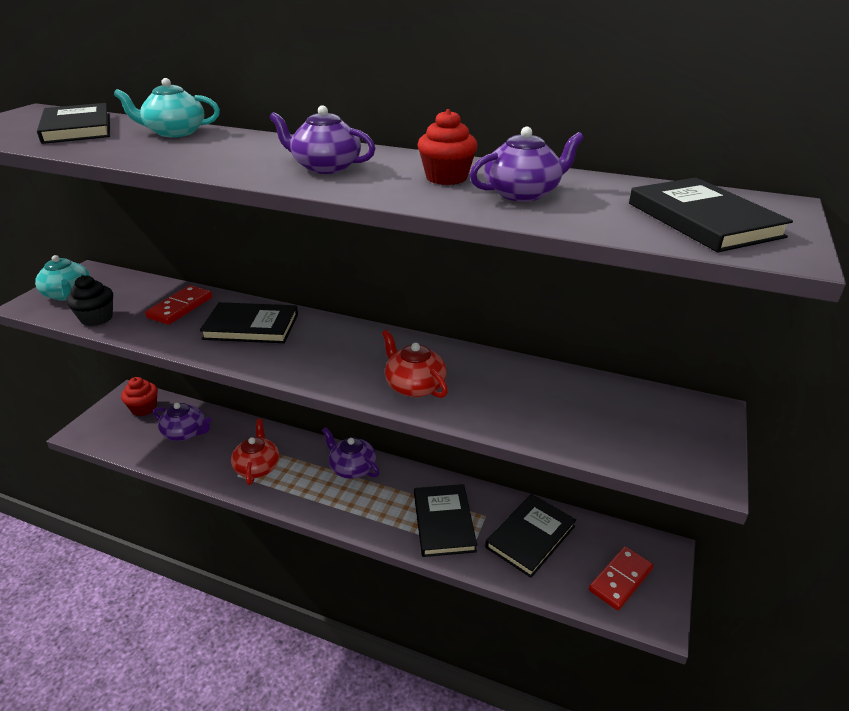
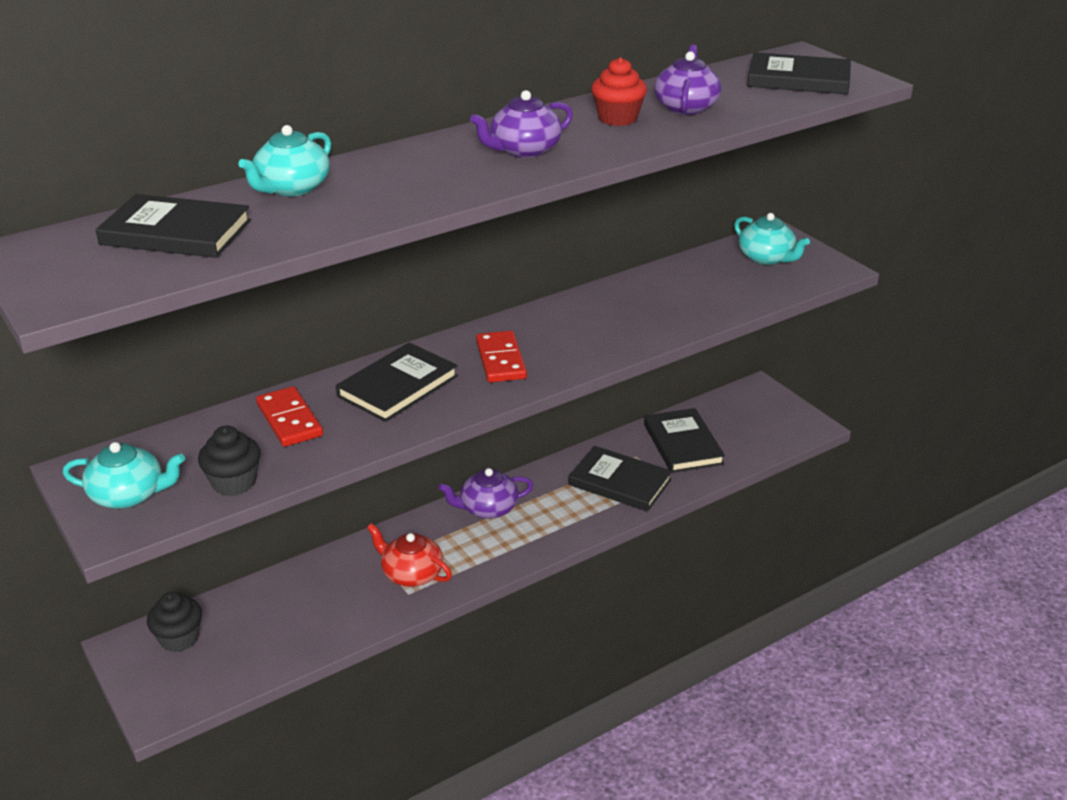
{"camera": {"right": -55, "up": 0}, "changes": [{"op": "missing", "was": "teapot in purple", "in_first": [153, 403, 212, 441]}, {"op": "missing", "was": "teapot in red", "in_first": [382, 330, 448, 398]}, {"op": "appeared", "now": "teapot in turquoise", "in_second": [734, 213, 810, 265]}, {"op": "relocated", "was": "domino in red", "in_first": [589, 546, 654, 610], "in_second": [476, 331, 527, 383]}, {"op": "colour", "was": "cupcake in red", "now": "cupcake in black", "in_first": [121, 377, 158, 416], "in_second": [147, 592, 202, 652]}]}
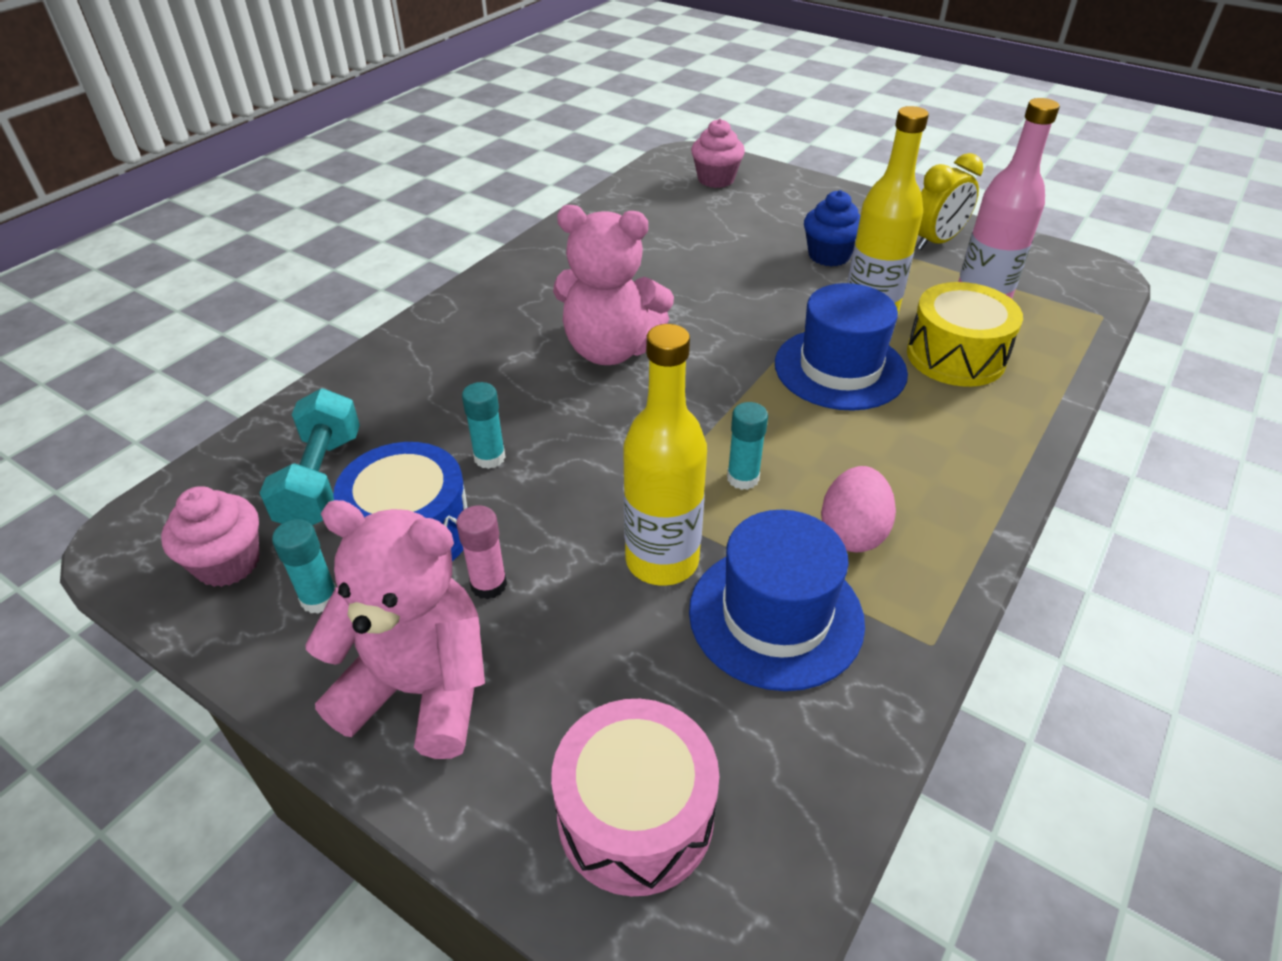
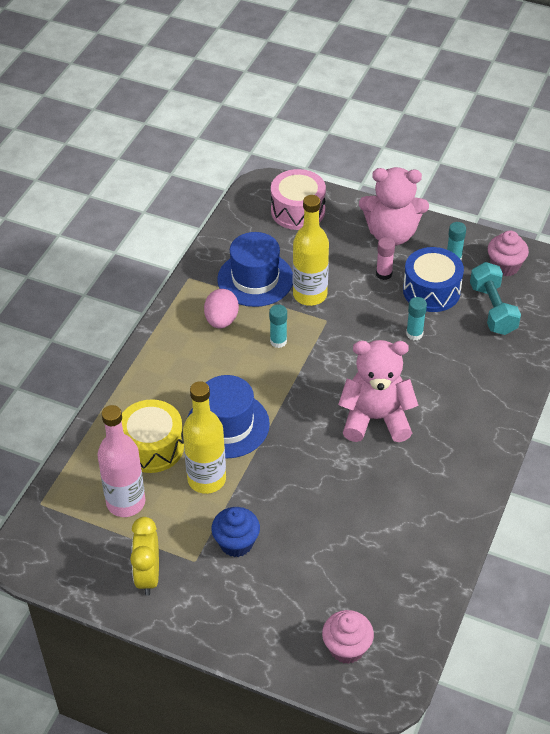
{"camera": {"right": 170, "up": 5}, "changes": [{"op": "spun", "was": "clock in yellow", "in_first": [916, 153, 983, 250], "in_second": [130, 517, 159, 596], "clockwise": -45}]}
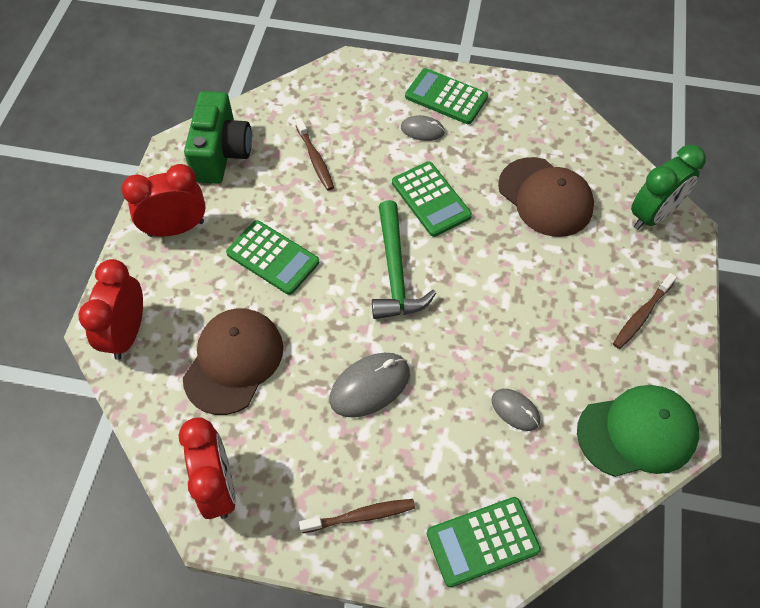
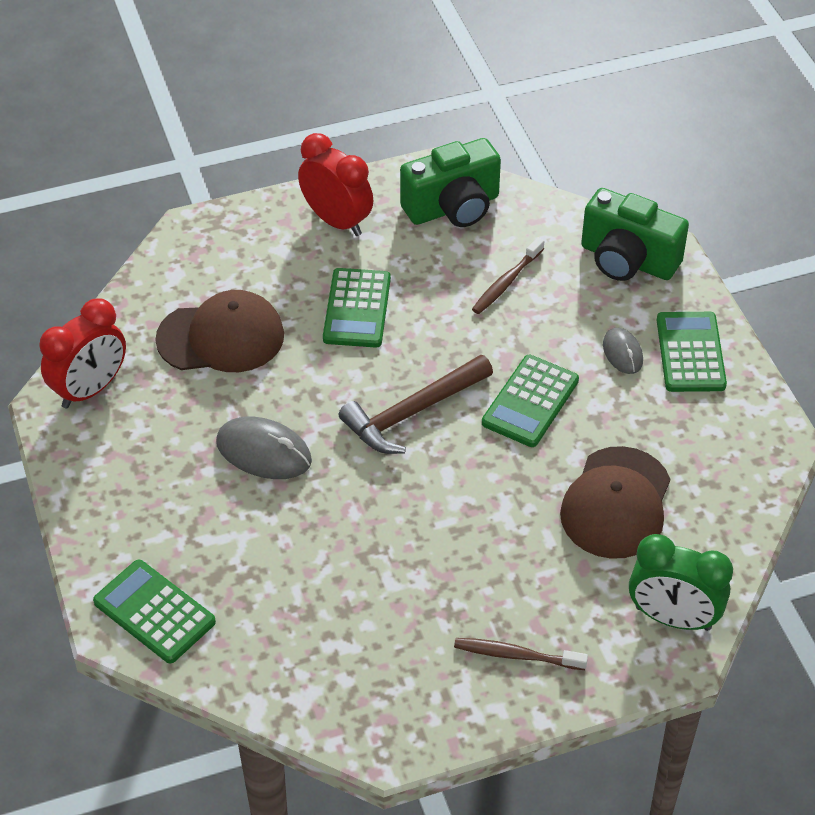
{"camera": {"right": 60, "up": -10}, "changes": [{"op": "missing", "was": "clock in red", "in_first": [78, 259, 143, 360]}, {"op": "missing", "was": "toothbrush in brown", "in_first": [299, 499, 415, 533]}, {"op": "missing", "was": "mouse in grey", "in_first": [492, 389, 540, 431]}, {"op": "missing", "was": "cap in green", "in_first": [577, 385, 699, 477]}, {"op": "appeared", "now": "camera in green", "in_second": [581, 188, 689, 281]}, {"op": "colour", "was": "hammer in green", "now": "hammer in brown", "in_first": [372, 200, 436, 319], "in_second": [339, 355, 493, 454]}]}
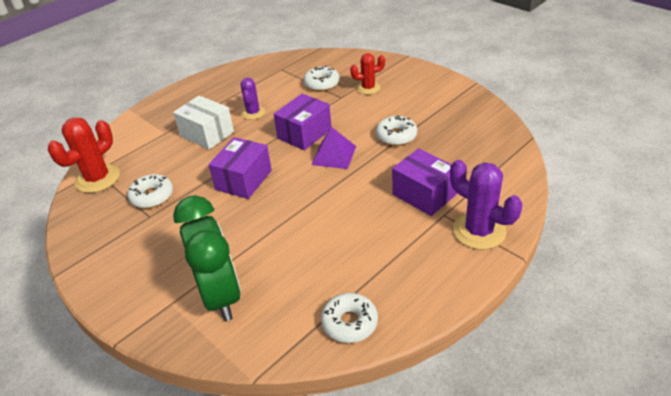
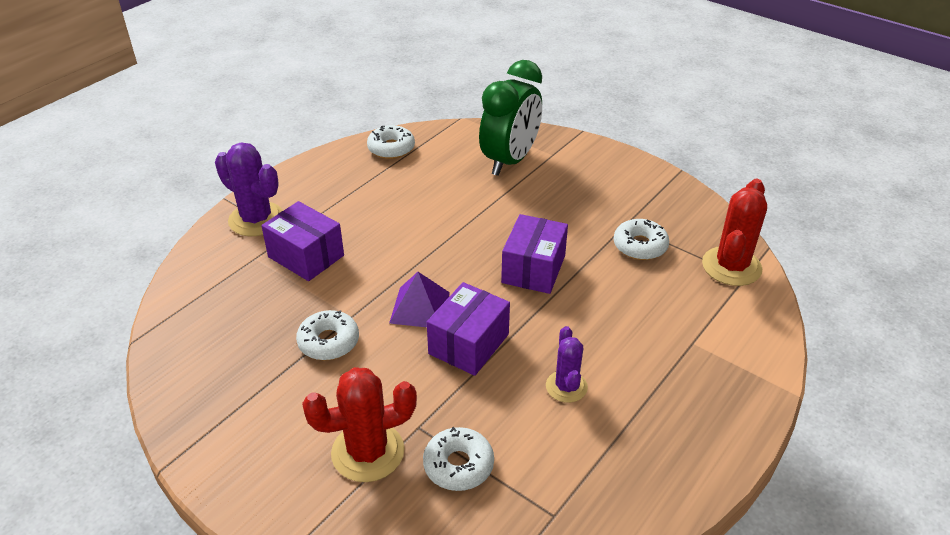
{"camera": {"right": 170, "up": 0}, "changes": [{"op": "missing", "was": "box in white", "in_first": [173, 95, 234, 150]}, {"op": "spun", "was": "clock in green", "in_first": [173, 195, 241, 321], "in_second": [479, 60, 542, 176], "clockwise": -120}, {"op": "size", "was": "cactus in red", "in_first": [350, 53, 385, 95], "in_second": [302, 367, 417, 482], "ratio": 1.62}]}
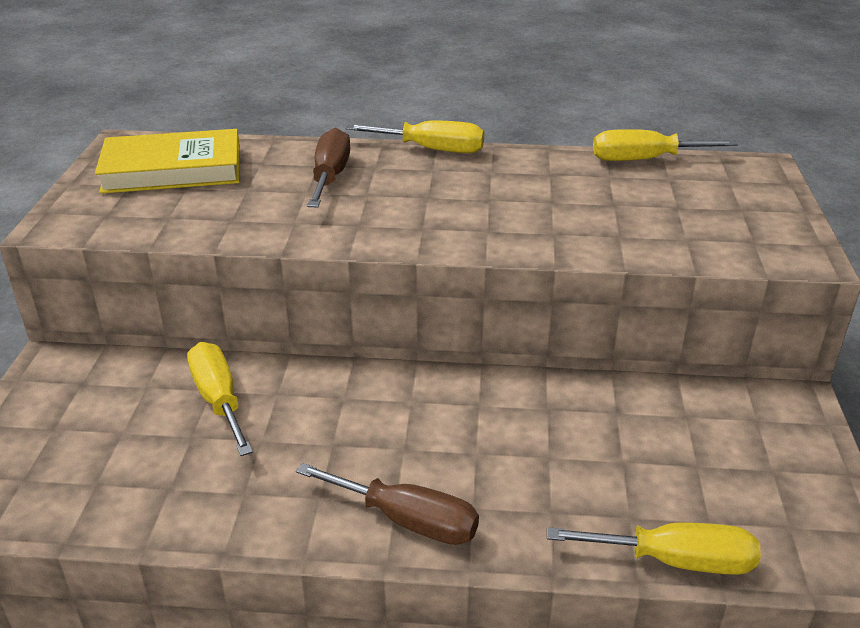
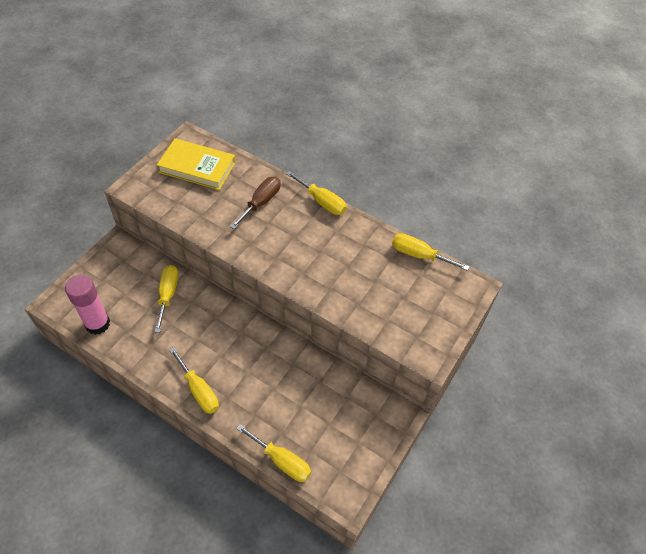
{"camera": {"right": 25, "up": 20}, "changes": [{"op": "appeared", "now": "glue stick in pink", "in_second": [65, 275, 110, 335]}, {"op": "colour", "was": "screwdriver in brown", "now": "screwdriver in yellow", "in_first": [296, 463, 479, 545], "in_second": [169, 347, 219, 414]}]}
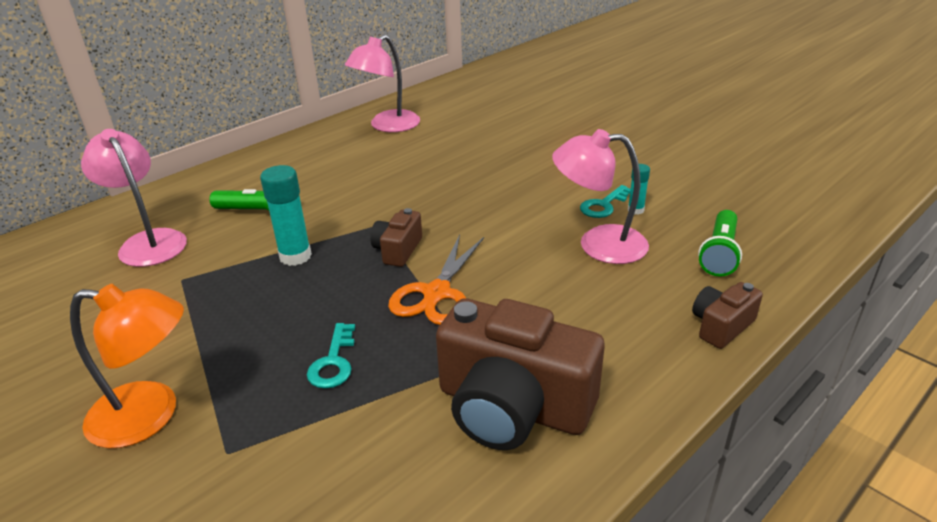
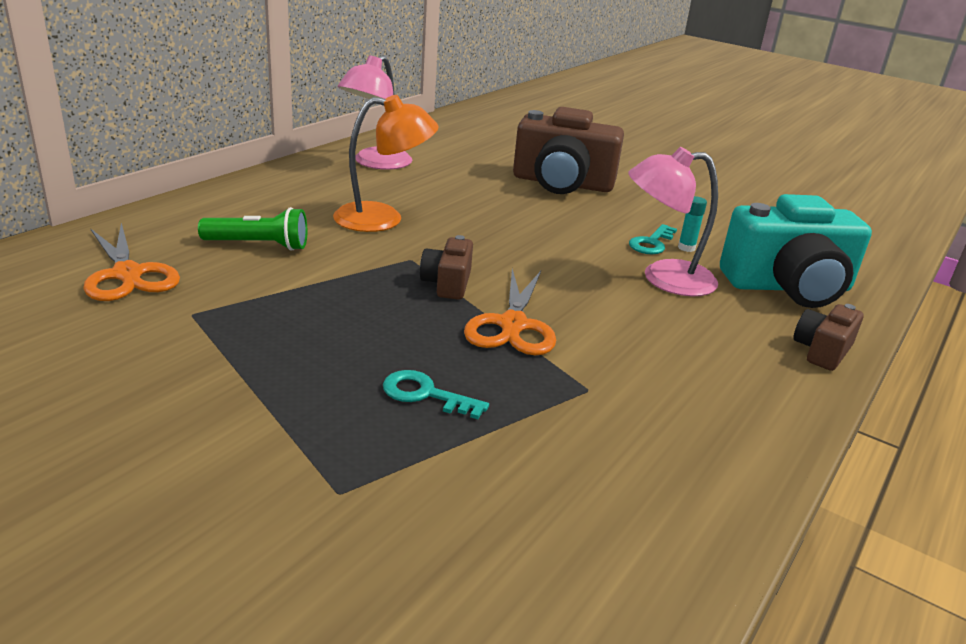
{"camera": {"right": -15, "up": -5}, "changes": [{"op": "missing", "was": "glue stick in turquoise", "in_first": [260, 165, 312, 266]}, {"op": "relocated", "was": "lamp in orange", "in_first": [70, 284, 184, 448], "in_second": [333, 95, 439, 232]}, {"op": "relocated", "was": "camera in brown", "in_first": [436, 298, 605, 450], "in_second": [513, 107, 624, 194]}, {"op": "exchanged", "was": "lamp in pink", "now": "scissors in orange", "in_first": [81, 129, 187, 267], "in_second": [83, 223, 180, 301]}, {"op": "exchanged", "was": "flashlight in green", "now": "camera in turquoise", "in_first": [698, 210, 742, 277], "in_second": [720, 194, 872, 308]}, {"op": "spun", "was": "key in turquoise", "in_first": [307, 323, 355, 389], "in_second": [383, 370, 489, 419], "clockwise": 120}]}
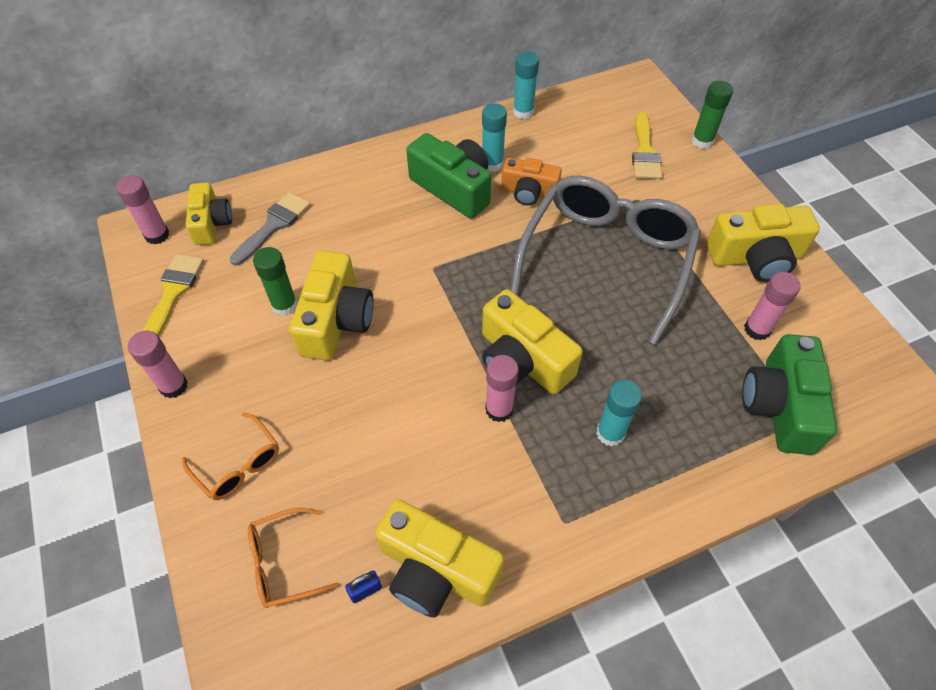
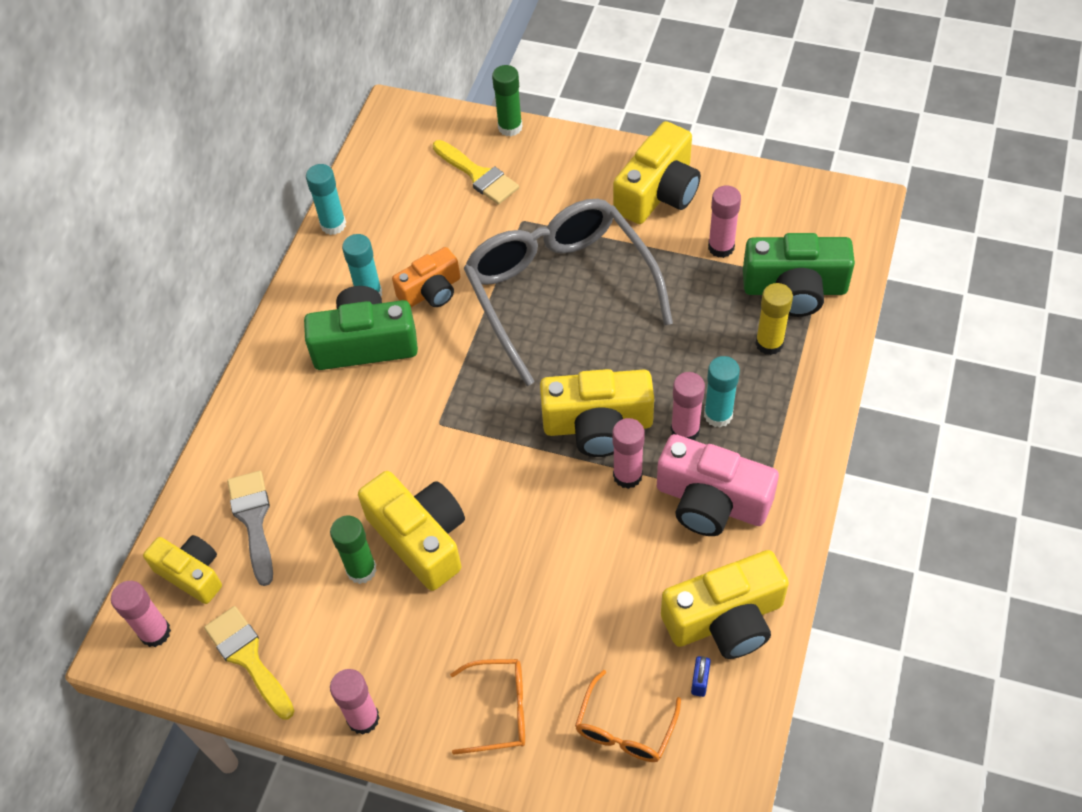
{"camera": {"right": -45, "up": 0}, "changes": [{"op": "appeared", "now": "camera in pink", "in_second": [657, 434, 779, 536]}, {"op": "appeared", "now": "glue stick in pink", "in_second": [671, 372, 705, 440]}, {"op": "appeared", "now": "glue stick in yellow", "in_second": [756, 283, 793, 355]}, {"op": "spun", "was": "camera in green", "in_first": [742, 334, 837, 455], "in_second": [743, 233, 855, 317], "clockwise": -45}]}
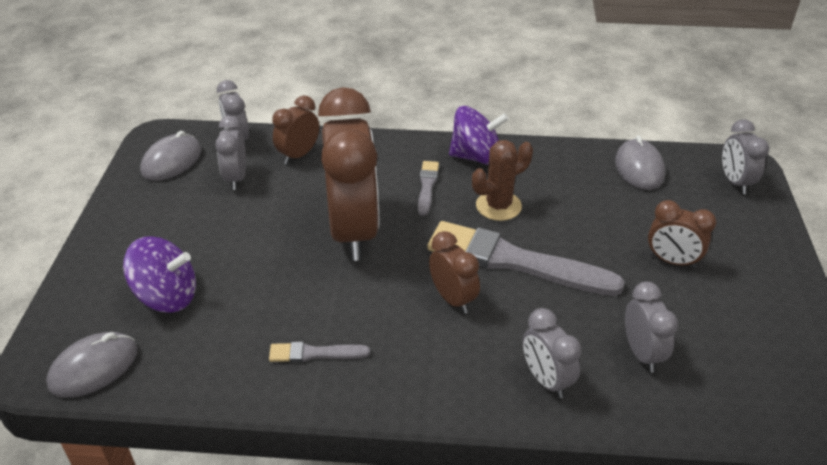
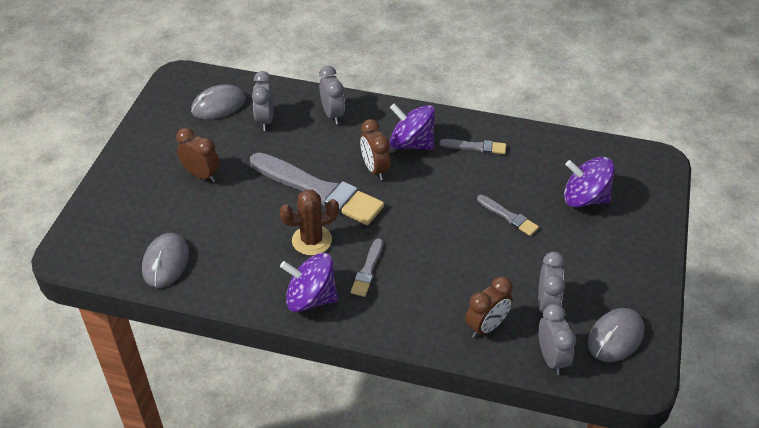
{"camera": {"right": -170, "up": 5}, "changes": [{"op": "missing", "was": "clock in brown", "in_first": [318, 87, 379, 261]}, {"op": "missing", "was": "clock in grey", "in_first": [722, 119, 769, 194]}, {"op": "appeared", "now": "spinning top in purple", "in_second": [390, 103, 435, 150]}, {"op": "appeared", "now": "brush in grey", "in_second": [477, 195, 539, 236]}, {"op": "relocated", "was": "mouse in grey", "in_first": [46, 332, 137, 398], "in_second": [191, 84, 246, 120]}]}
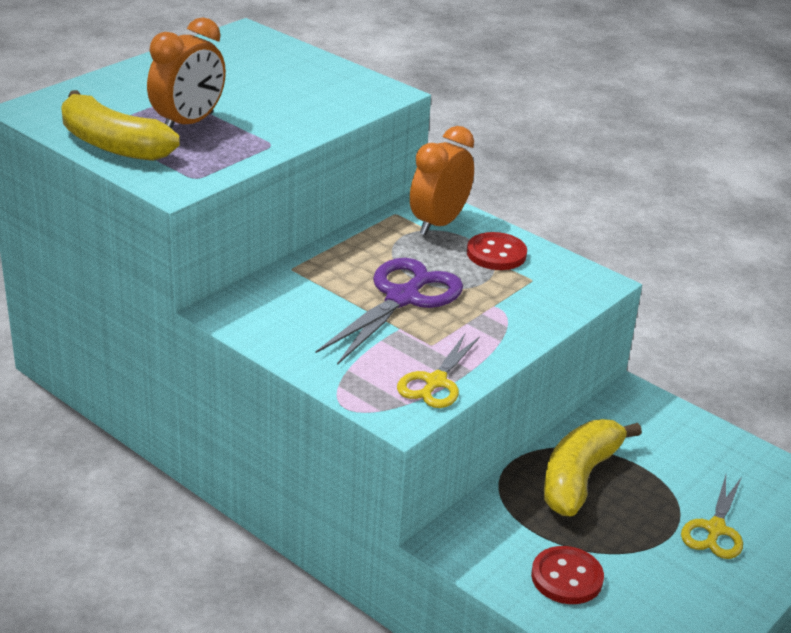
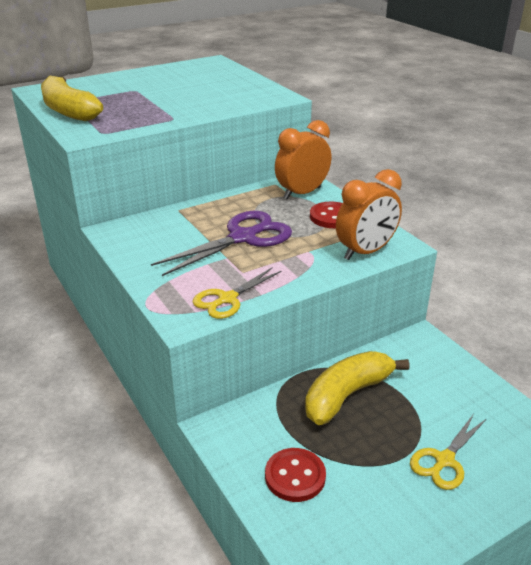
{"camera": {"right": 20, "up": 0}, "changes": [{"op": "relocated", "was": "clock in orange", "in_first": [147, 17, 226, 129], "in_second": [336, 169, 402, 260]}]}
